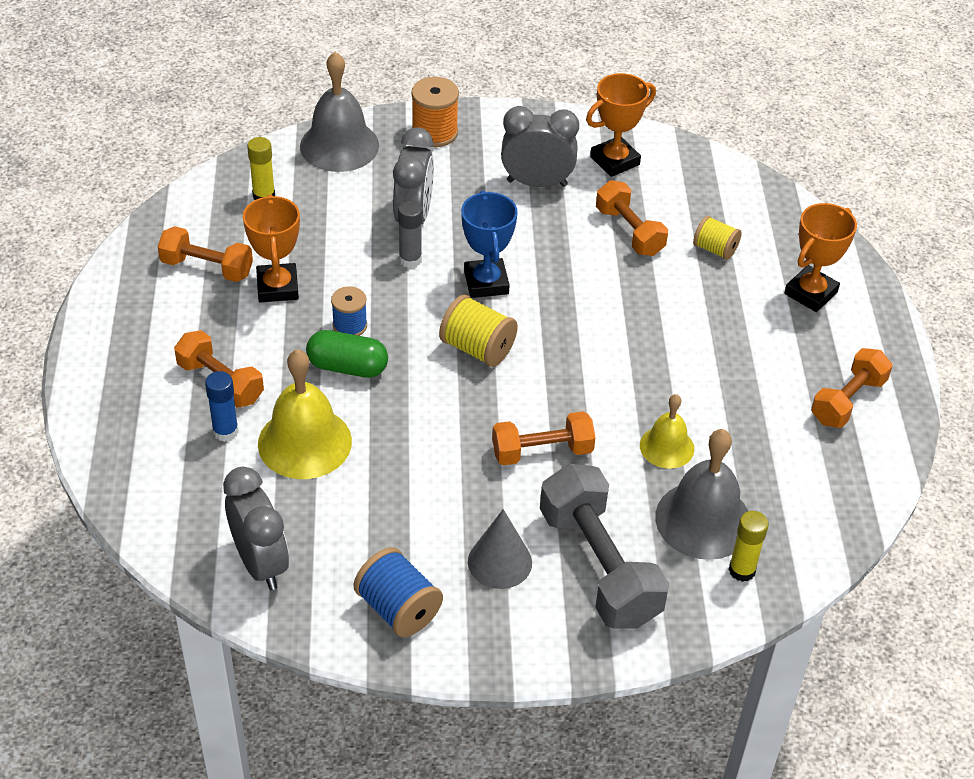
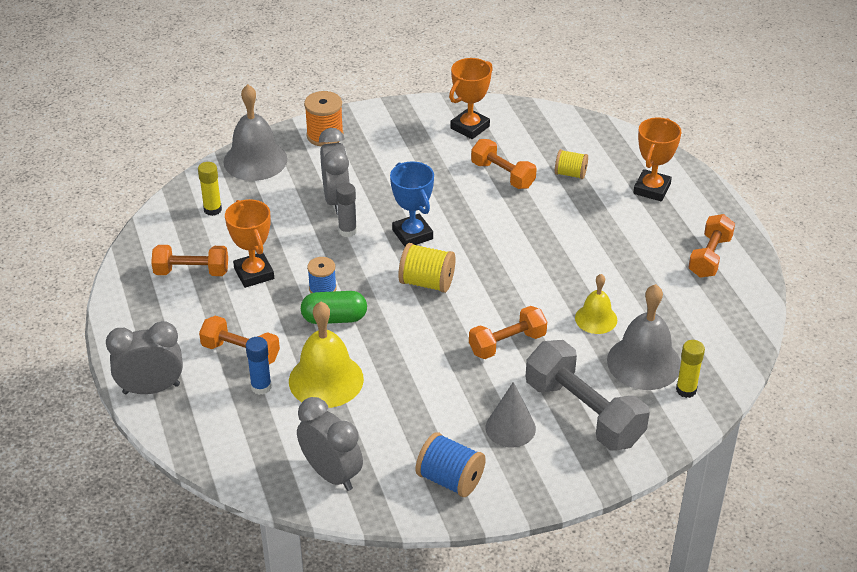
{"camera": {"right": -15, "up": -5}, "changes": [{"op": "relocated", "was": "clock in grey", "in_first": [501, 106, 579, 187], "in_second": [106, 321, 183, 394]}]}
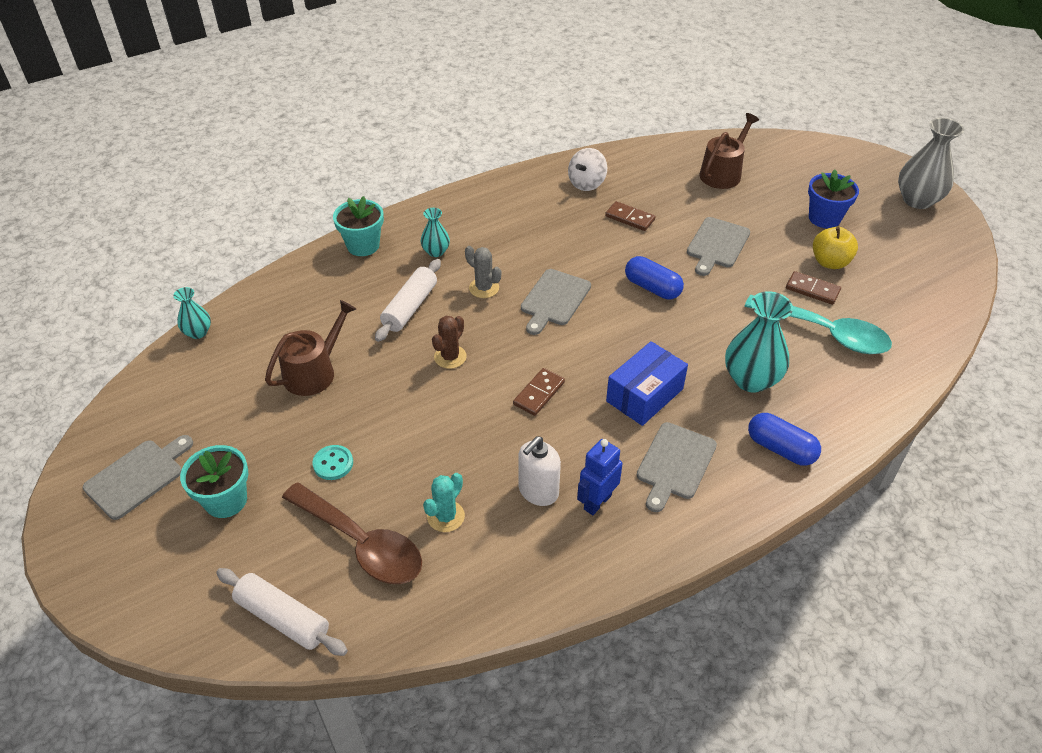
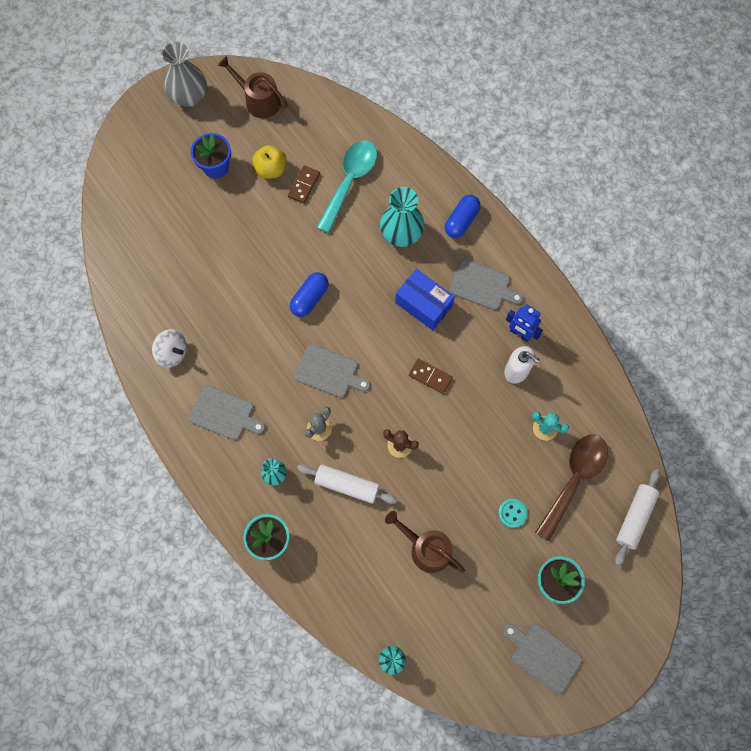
{"camera": {"right": -95, "up": 25}, "changes": [{"op": "missing", "was": "domino in brown", "in_first": [605, 201, 655, 231]}, {"op": "relocated", "was": "cutting board in grey", "in_first": [687, 217, 750, 276], "in_second": [189, 385, 265, 440]}, {"op": "relocated", "was": "watering can in brown", "in_first": [700, 113, 759, 189], "in_second": [218, 56, 287, 118]}]}
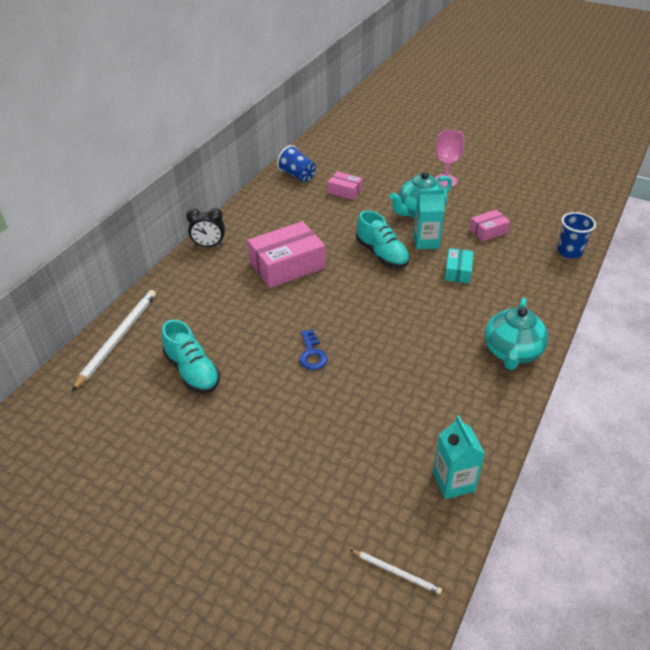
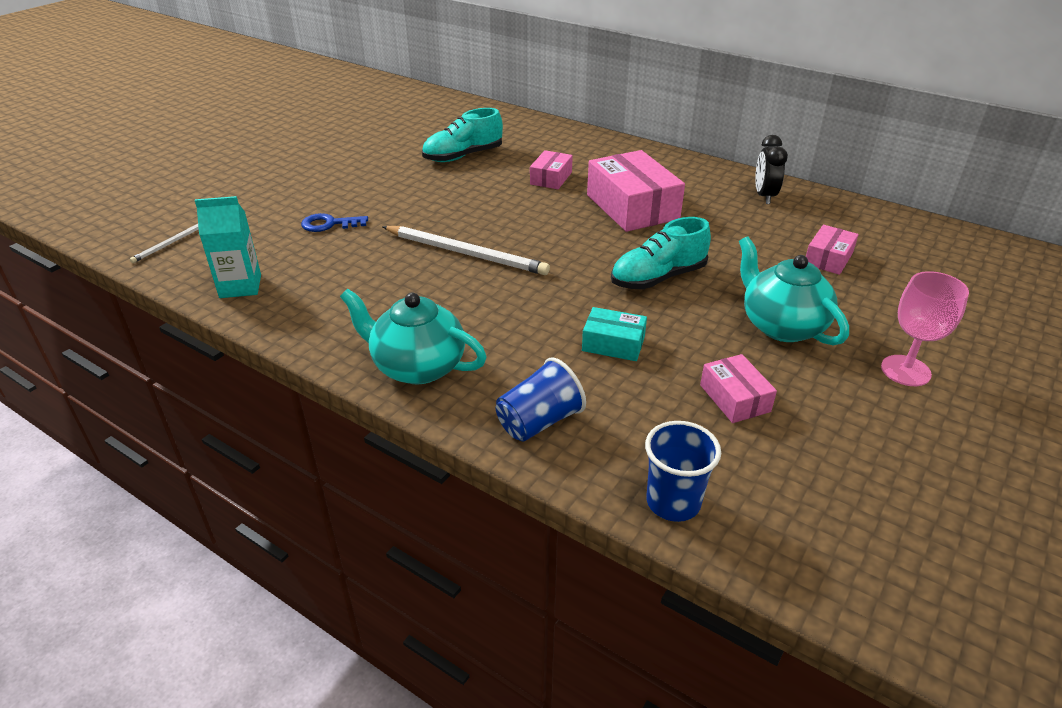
{"camera": {"right": 95, "up": -5}, "changes": [{"op": "missing", "was": "carton in turquoise", "in_first": [413, 189, 445, 249]}, {"op": "appeared", "now": "box in pink", "in_second": [530, 150, 573, 189]}, {"op": "relocated", "was": "pencil in white", "in_first": [72, 290, 156, 391], "in_second": [382, 226, 550, 275]}, {"op": "relocated", "was": "clock in black", "in_first": [186, 208, 225, 247], "in_second": [755, 135, 788, 204]}, {"op": "relocated", "was": "cup in blue", "in_first": [277, 145, 316, 182], "in_second": [496, 357, 586, 441]}, {"op": "relocated", "was": "key in blue", "in_first": [299, 330, 328, 370], "in_second": [301, 213, 368, 232]}]}
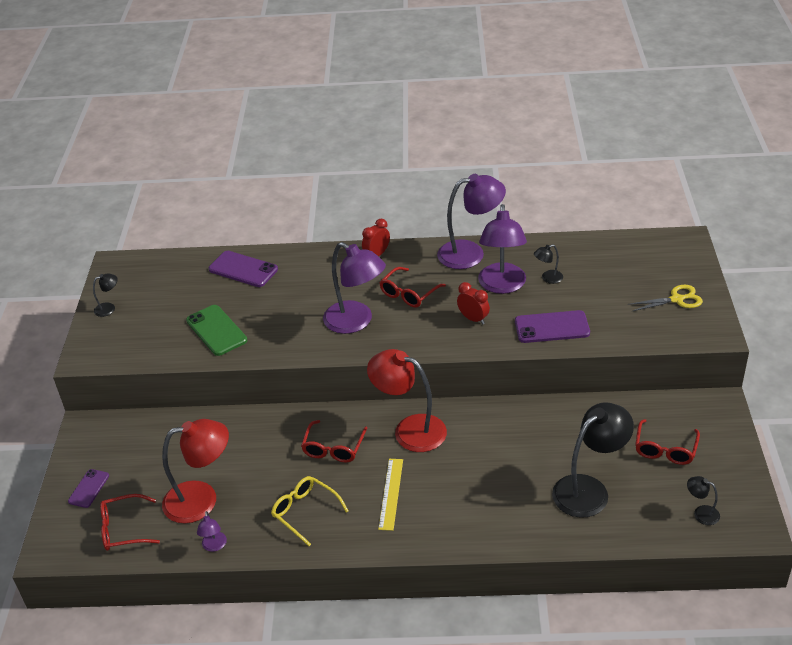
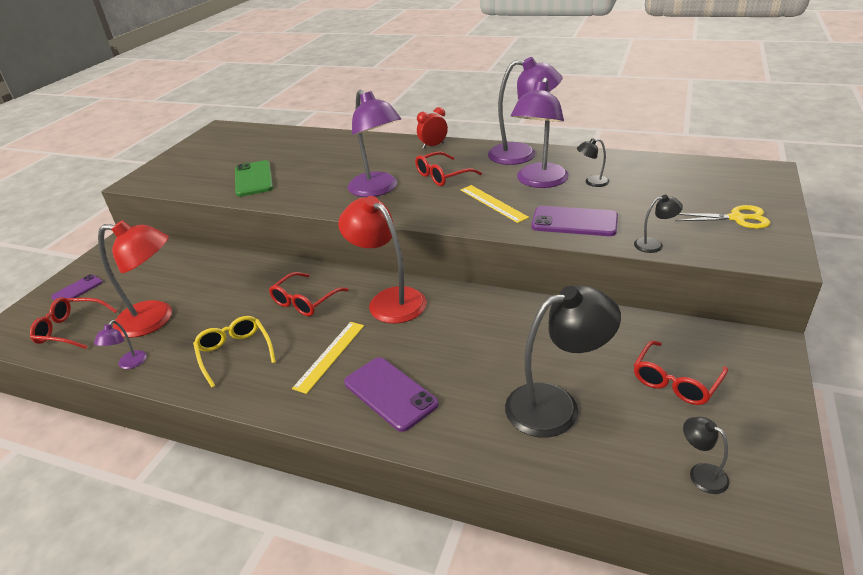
{"camera": {"right": 20, "up": -5}, "changes": [{"op": "relocated", "was": "lamp in black", "in_first": [93, 273, 118, 317], "in_second": [634, 195, 683, 253]}, {"op": "relocated", "was": "phone in purple", "in_first": [209, 251, 278, 287], "in_second": [344, 357, 439, 432]}, {"op": "exchanged", "was": "clock in red", "now": "ruler in yellow", "in_first": [457, 282, 490, 324], "in_second": [460, 185, 529, 223]}]}
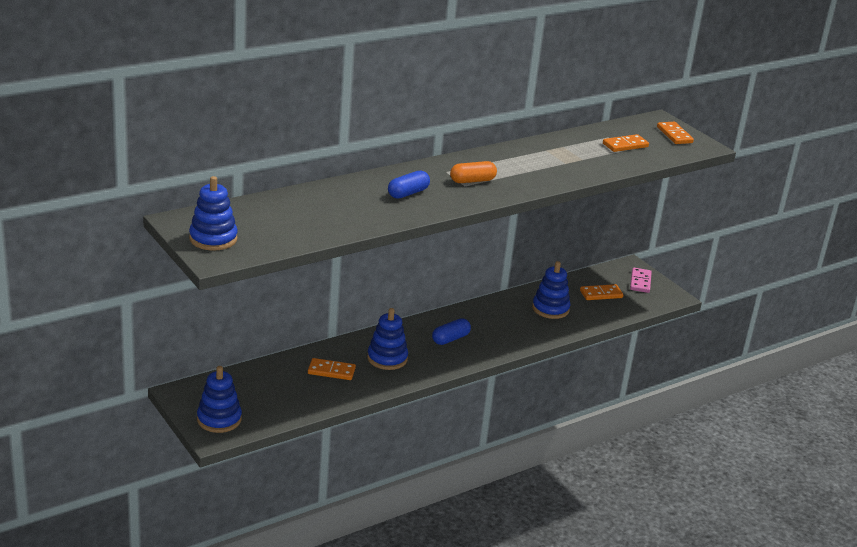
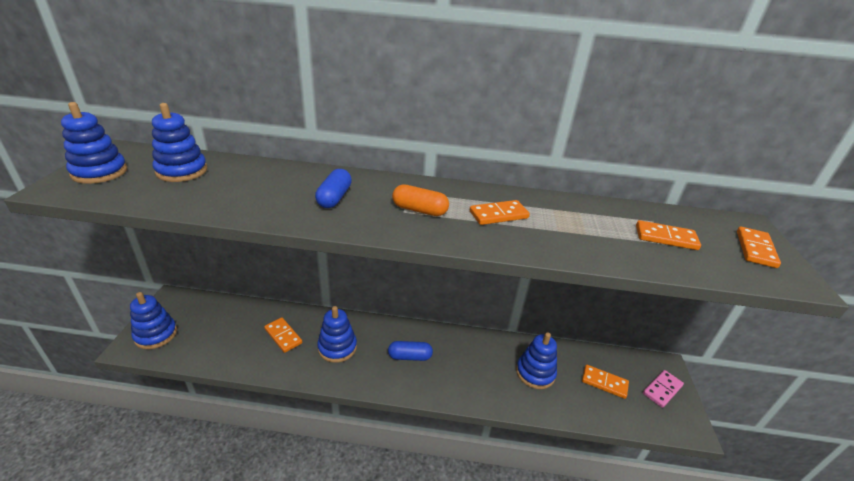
{"camera": {"right": 40, "up": 5}, "changes": [{"op": "appeared", "now": "stacking toy in blue", "in_second": [152, 103, 207, 182]}, {"op": "appeared", "now": "domino in orange", "in_second": [470, 200, 530, 225]}, {"op": "spun", "was": "capsule in blue", "in_first": [388, 170, 430, 199], "in_second": [315, 169, 352, 208], "clockwise": -75}]}
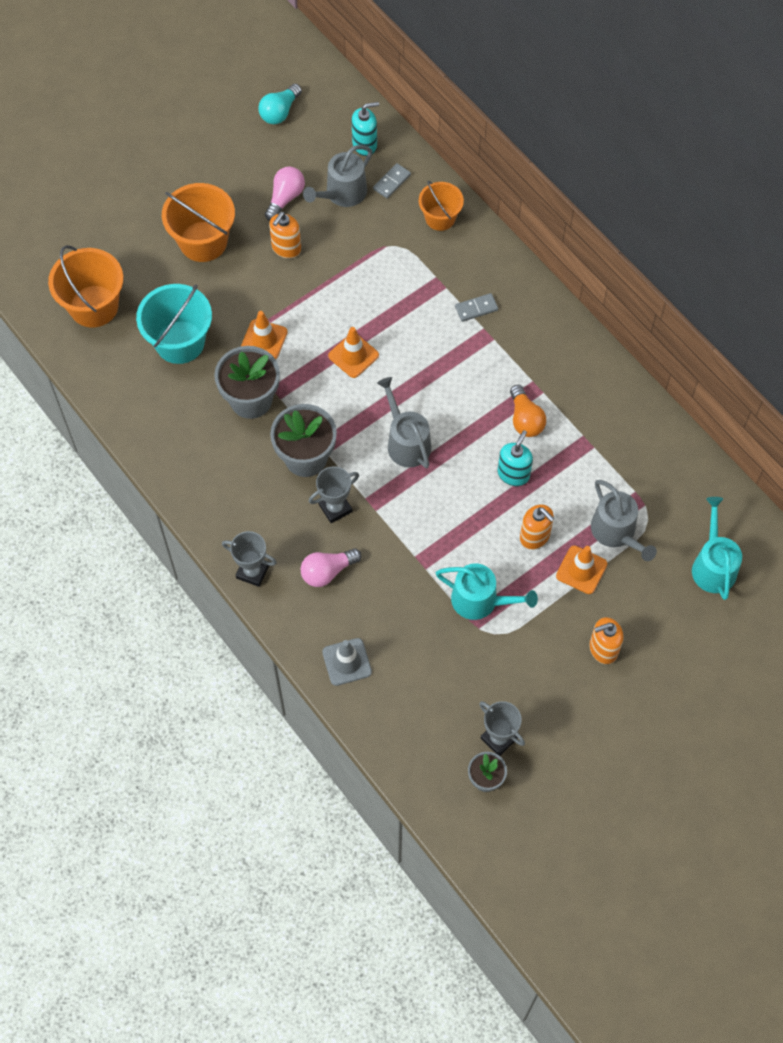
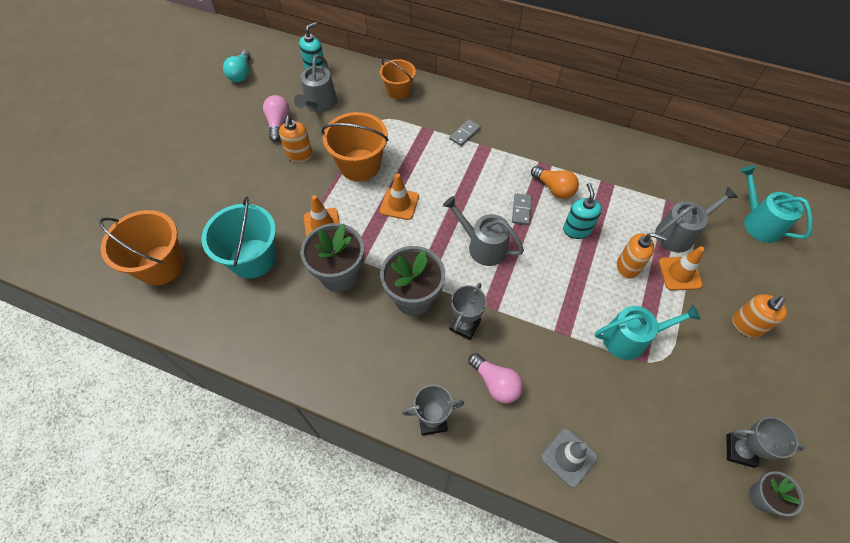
{"camera": {"right": -30, "up": -5}, "changes": [{"op": "relocated", "was": "bucket in orange", "in_first": [162, 183, 235, 262], "in_second": [321, 112, 389, 181]}, {"op": "relocated", "was": "domino in grey", "in_first": [373, 163, 411, 199], "in_second": [512, 193, 532, 225]}, {"op": "spun", "was": "light bulb in pink", "in_first": [301, 548, 362, 587], "in_second": [468, 353, 523, 404], "clockwise": -75}, {"op": "spun", "was": "watering can in grey", "in_first": [591, 480, 657, 561], "in_second": [655, 187, 738, 253], "clockwise": -60}]}
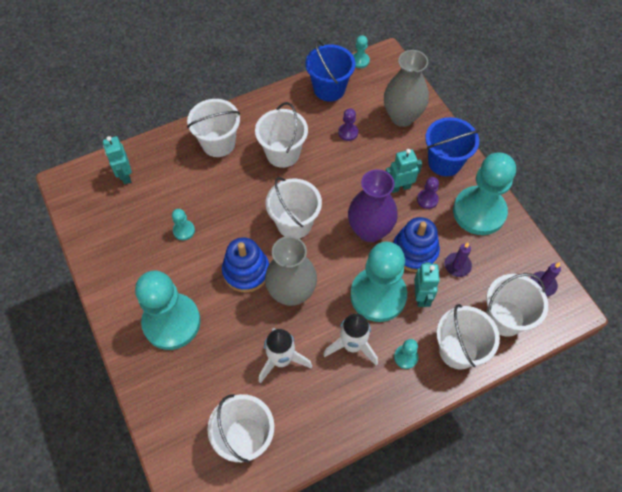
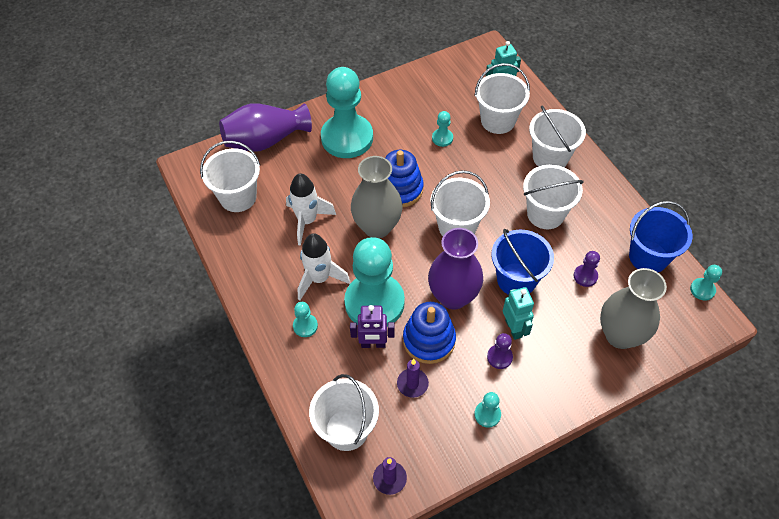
{"camera": {"right": 90, "up": -5}, "changes": [{"op": "appeared", "now": "vase in purple", "in_second": [219, 103, 312, 152]}, {"op": "relocated", "was": "bucket in blue", "in_first": [425, 117, 480, 176], "in_second": [491, 229, 554, 295]}, {"op": "relocated", "was": "bucket in white", "in_first": [436, 304, 500, 369], "in_second": [475, 63, 530, 134]}, {"op": "colour", "was": "robot in turquoise", "now": "robot in purple", "in_first": [414, 262, 440, 307], "in_second": [350, 305, 395, 348]}, {"op": "size", "was": "pawn in turquoise", "in_first": [453, 152, 516, 235], "in_second": [474, 392, 501, 428], "ratio": 0.41}]}
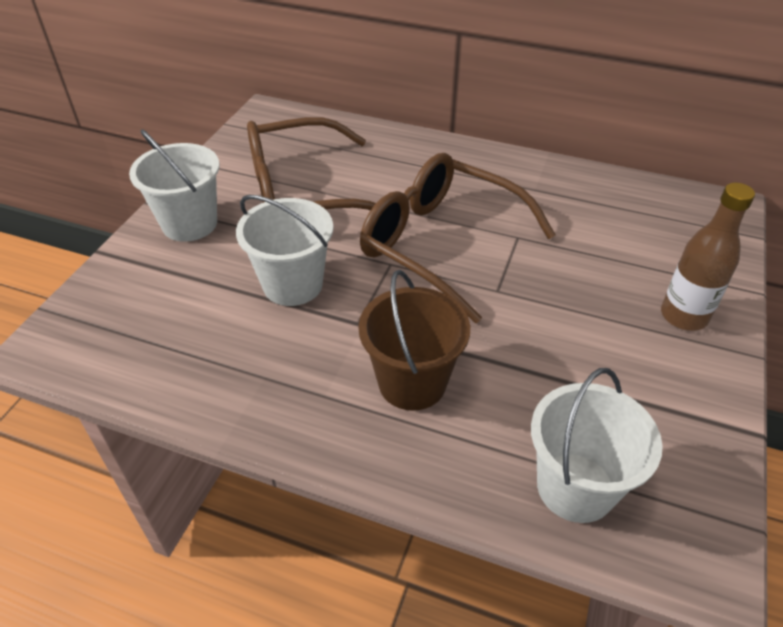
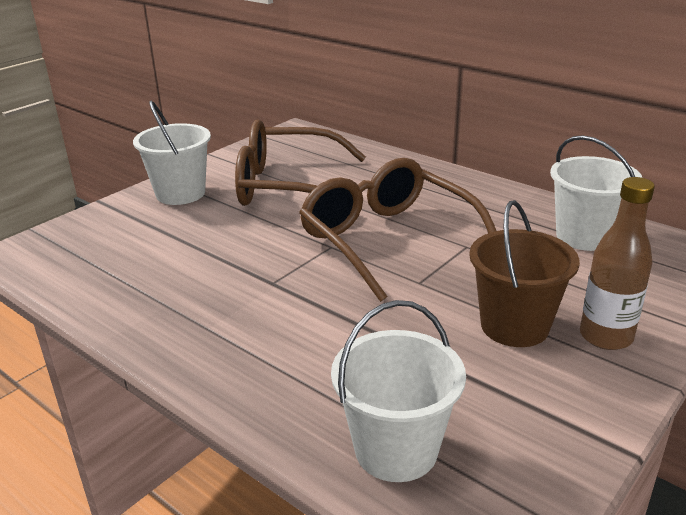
{"camera": {"right": 20, "up": -15}, "changes": [{"op": "relocated", "was": "bucket in white", "in_first": [236, 195, 334, 306], "in_second": [550, 135, 642, 251]}, {"op": "relocated", "was": "bucket in brown", "in_first": [358, 270, 470, 411], "in_second": [469, 200, 580, 347]}]}
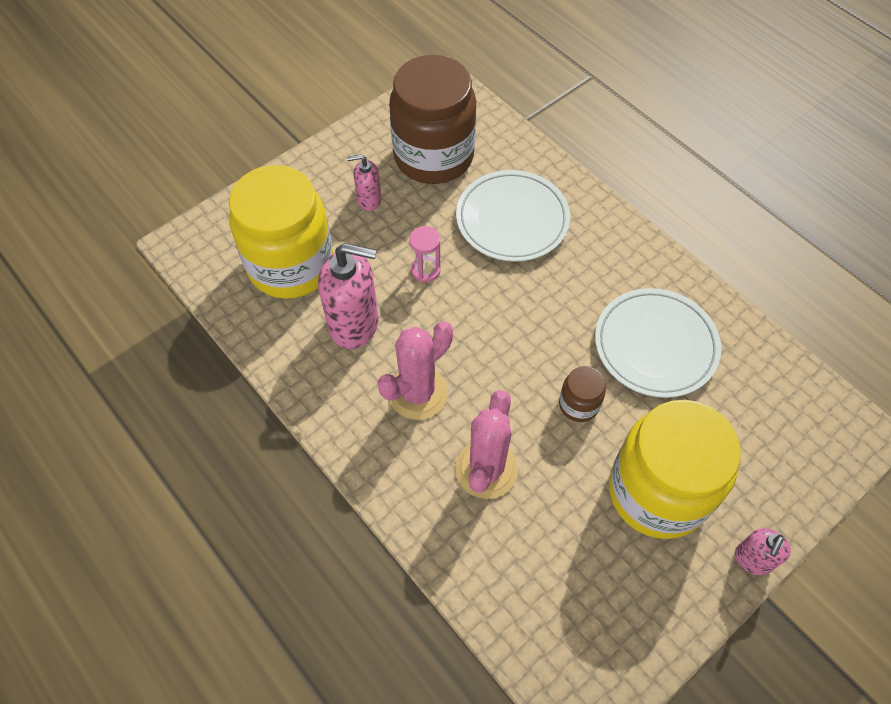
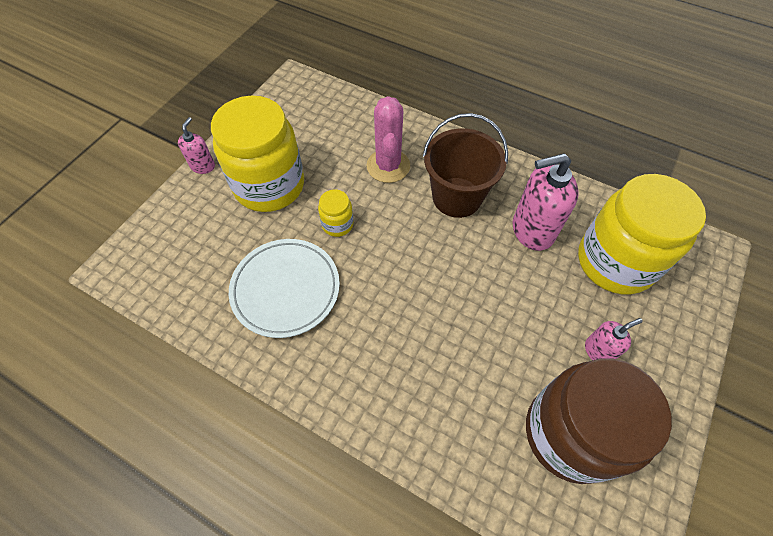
{"camera": {"right": 160, "up": 0}, "changes": [{"op": "missing", "was": "hourglass in pink", "in_first": [409, 226, 441, 282]}, {"op": "missing", "was": "plate in white", "in_first": [456, 170, 570, 262]}, {"op": "exchanged", "was": "cactus in pink", "now": "bucket in brown", "in_first": [378, 321, 453, 420], "in_second": [423, 113, 508, 218]}, {"op": "colour", "was": "jar in brown", "now": "jar in yellow", "in_first": [559, 366, 606, 422], "in_second": [318, 189, 353, 237]}]}
